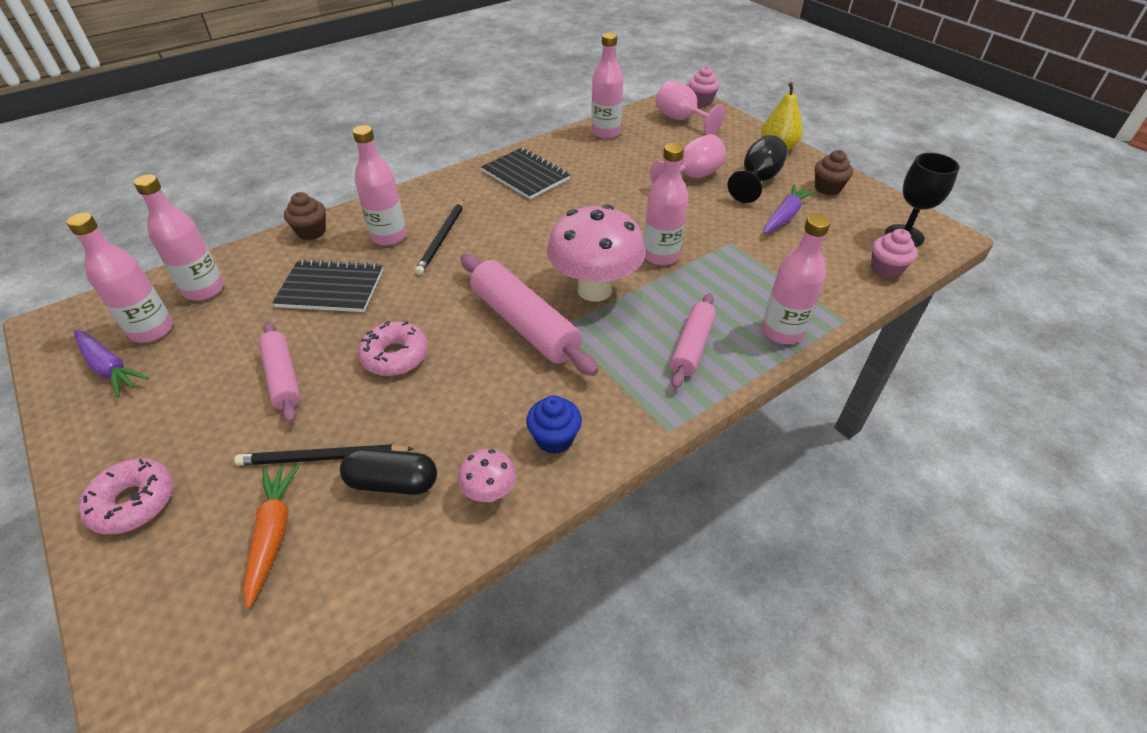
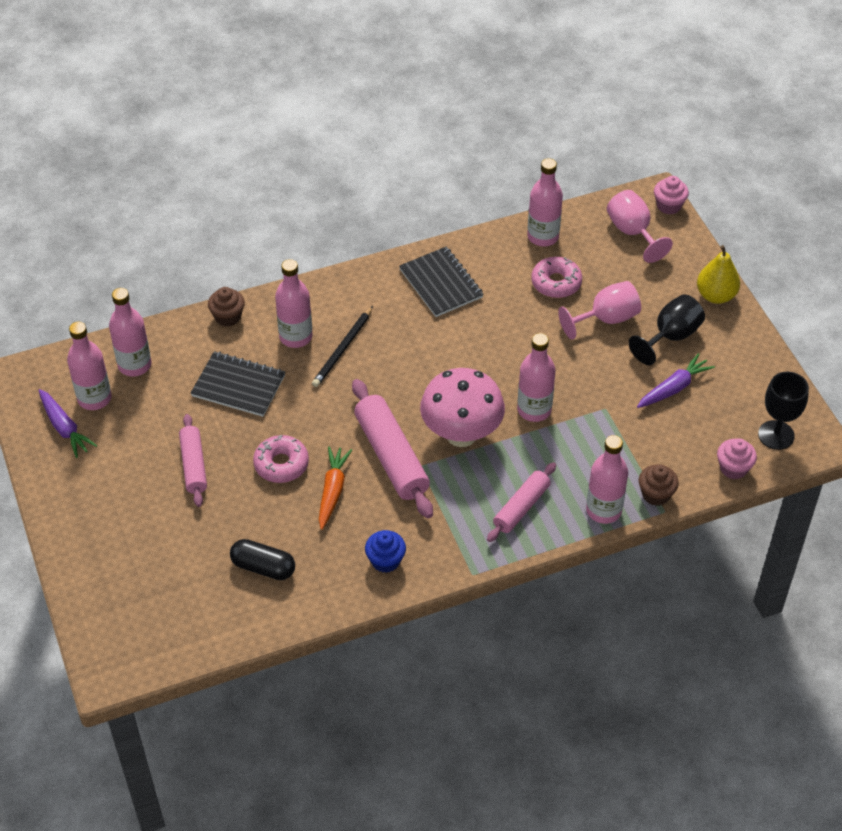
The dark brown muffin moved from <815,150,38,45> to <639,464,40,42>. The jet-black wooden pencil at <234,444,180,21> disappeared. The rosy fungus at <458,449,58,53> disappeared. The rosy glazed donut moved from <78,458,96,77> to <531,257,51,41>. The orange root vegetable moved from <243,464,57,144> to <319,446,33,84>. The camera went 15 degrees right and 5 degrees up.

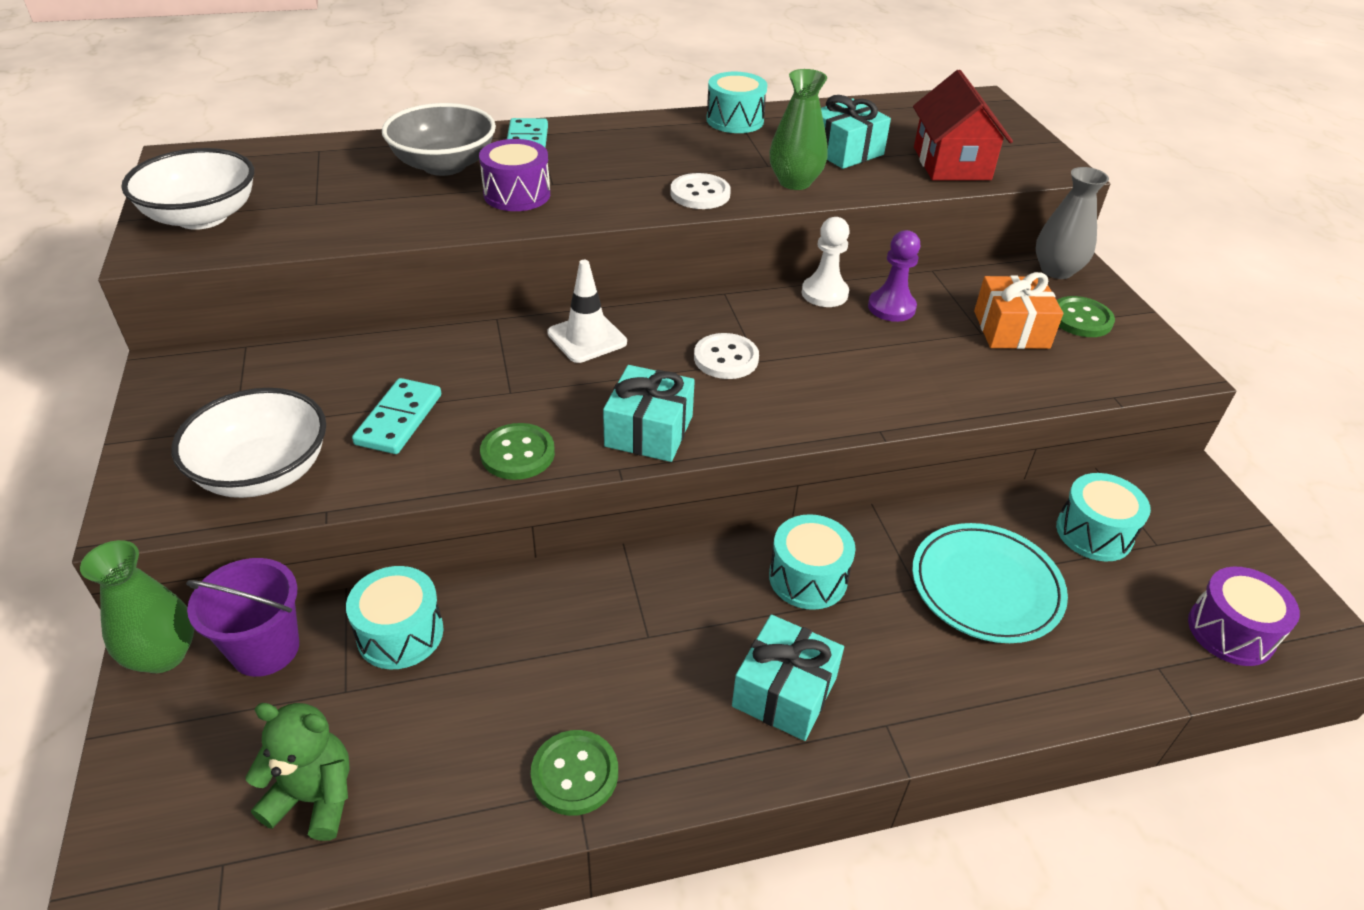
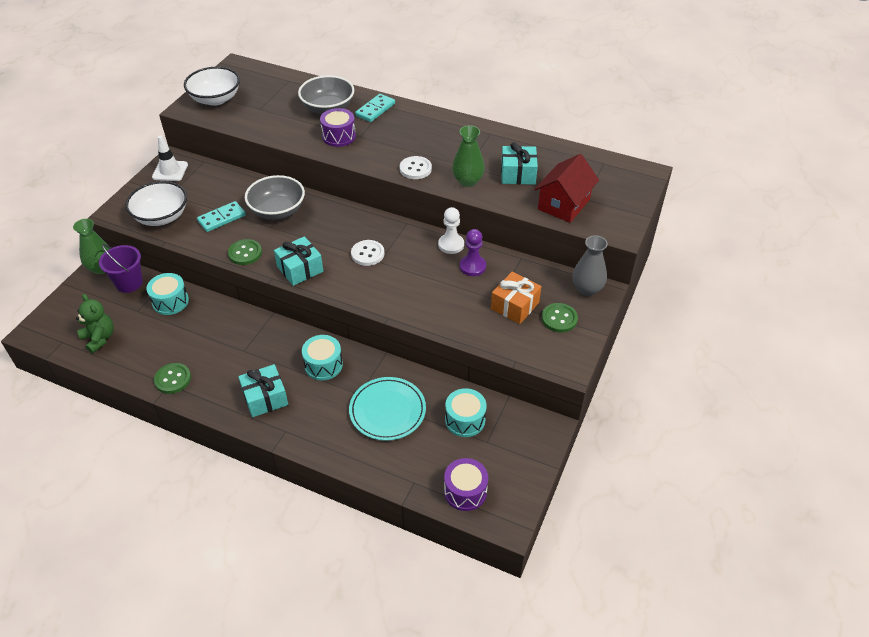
The turquoise snare drum at <706,72,61,61> disappeared. The pure white traffic cone moved from <547,260,80,103> to <152,135,36,46>. The ash-grey serving bowl at <245,175,60,45> appeared. The camera went 40 degrees right and 5 degrees up.

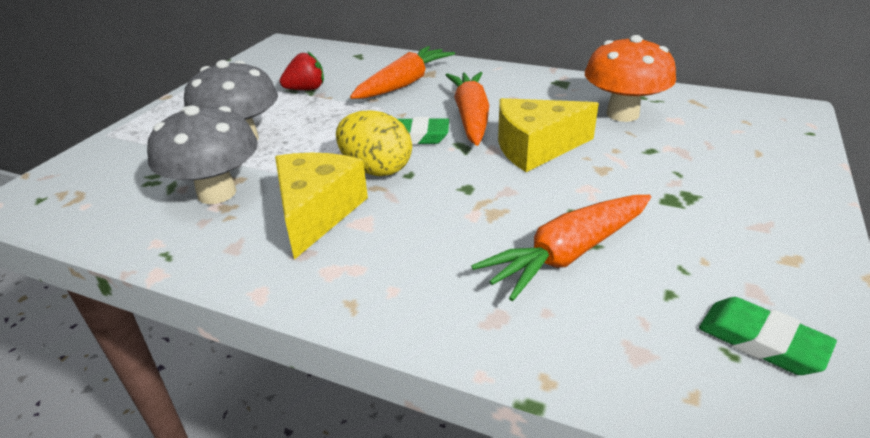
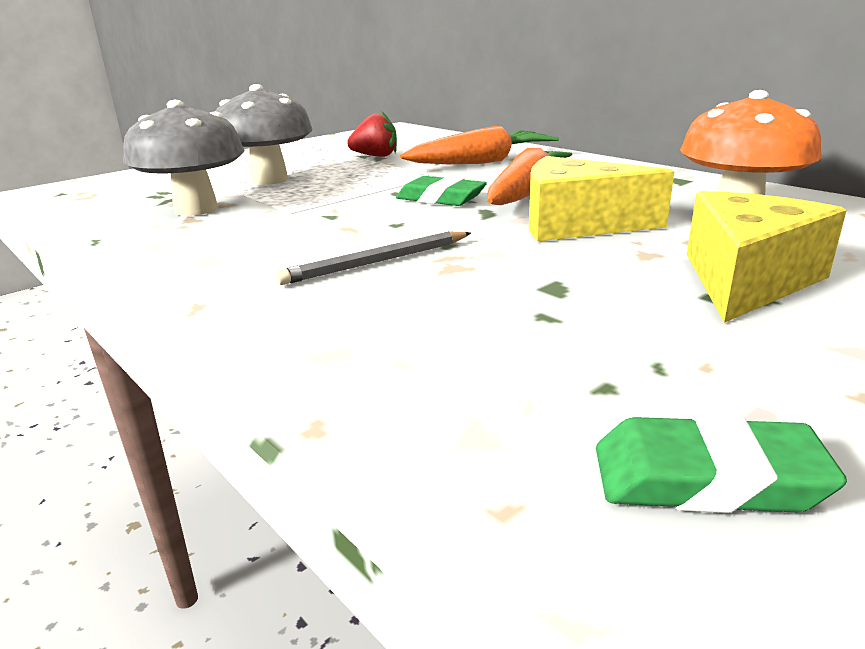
The golden egg shape at <336,111,76,65> disappeared. The golden piece of cheese moved from <275,153,93,107> to <687,191,160,132>. The orange root vegetable at <471,195,180,107> disappeared. The green gum eraser at <699,297,138,78> turned 60 degrees counterclockwise. The ash-grey wooden pencil at <275,231,196,54> appeared. The camera went 25 degrees right and 10 degrees down.

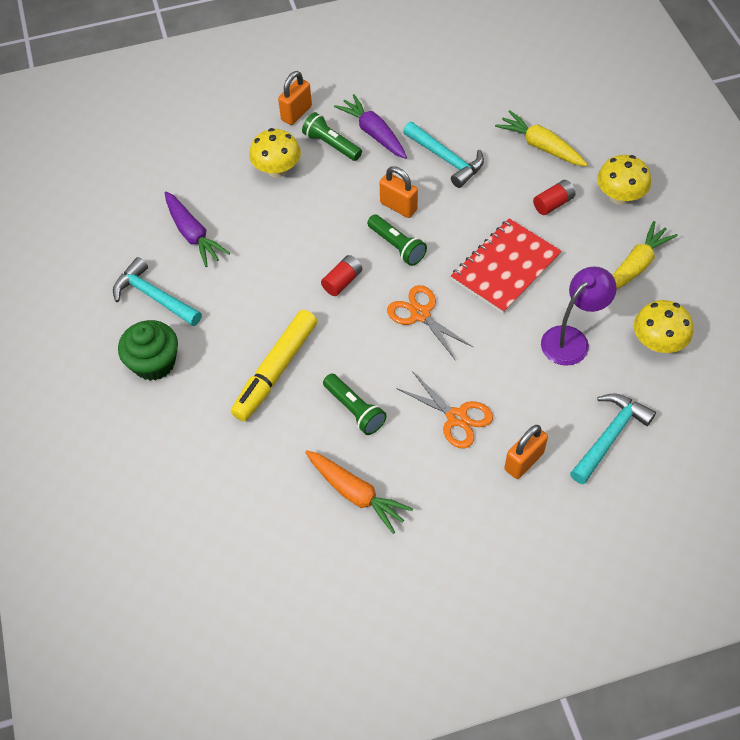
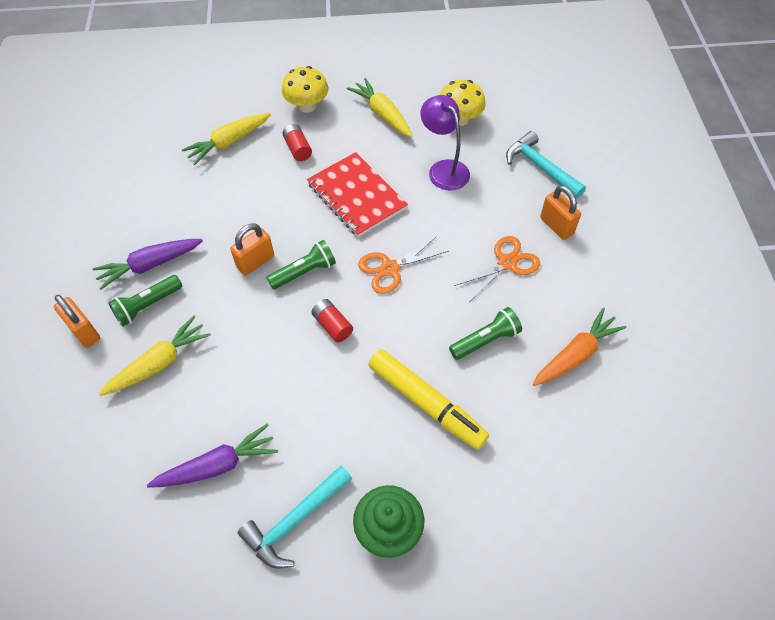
The turquoise claw hammer at <403,122,81,66> disappeared. The golden fungus at <249,128,52,50> was replaced by the golden root vegetable at <99,316,112,80>. The camera went 80 degrees left and 0 degrees up.

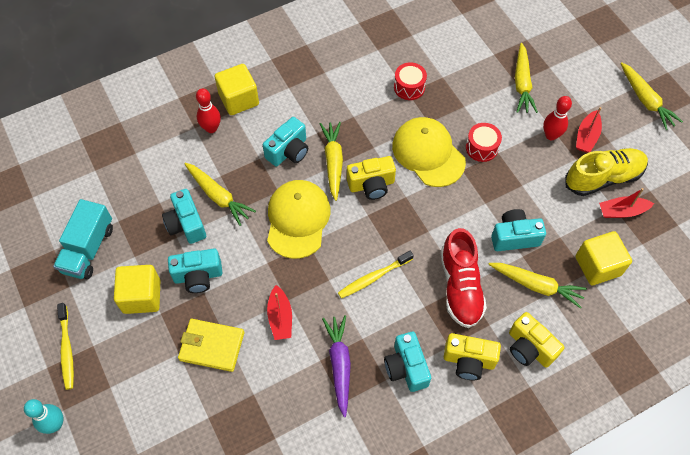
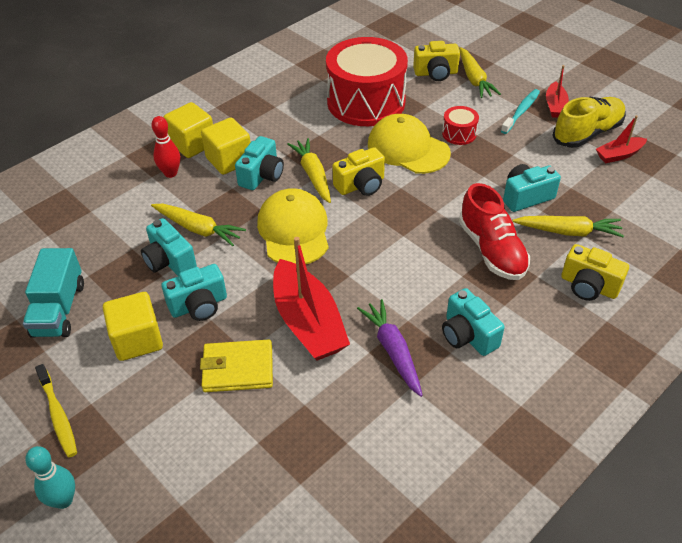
The crimson snare drum at <394,62,33,38> changed to 2.40 times the size. The golden root vegetable at <620,62,63,68> disappeared. The crimson skittle at <543,96,29,44> was replaced by the turquoise toothbrush at <501,89,39,45>. The golden cube moved from <575,231,57,54> to <201,118,50,57>. The golden toothbrush at <338,251,76,48> disappeared. The crimson toy boat at <267,285,25,55> changed to 1.91 times the size. The golden photo camera moved from <444,333,57,47> to <413,41,47,40>. The camera went 15 degrees left and 15 degrees down.

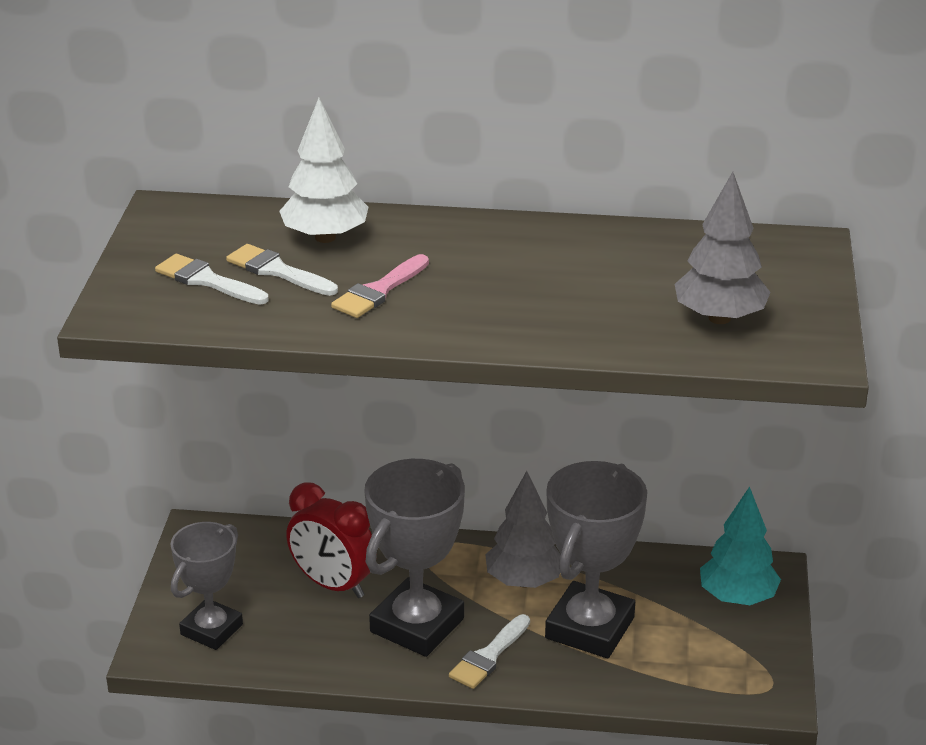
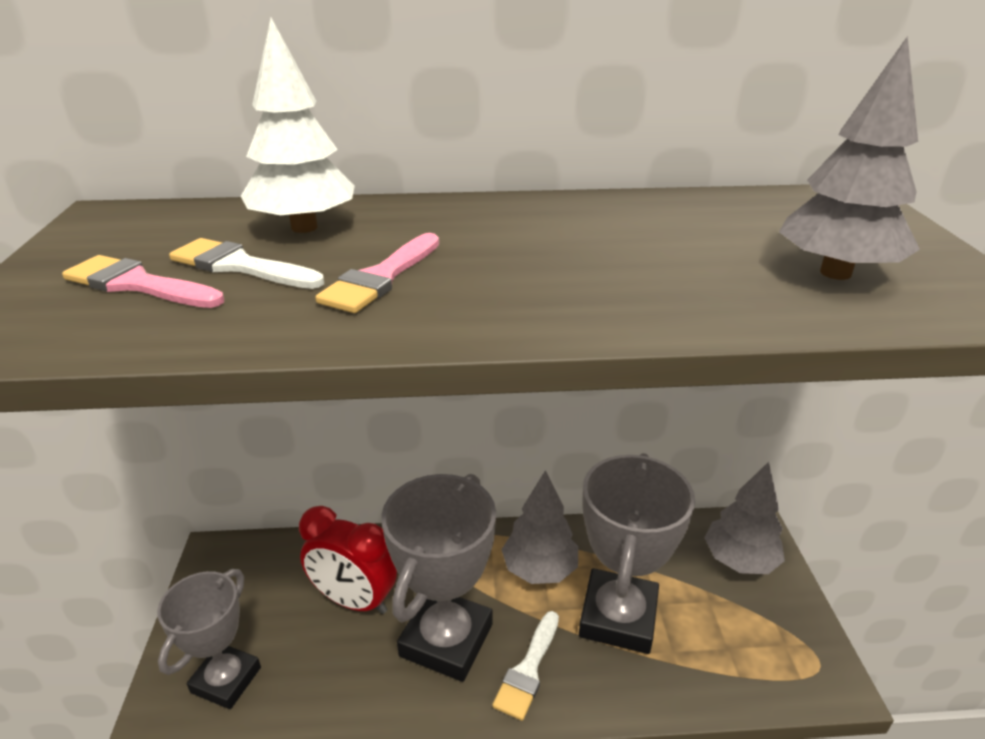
The pure white brush at <155,254,114,51> became the rosy brush at <62,255,162,53>. The turquoise toy tree at <700,487,81,118> became the ash-grey toy tree at <704,462,81,112>. The camera went 10 degrees left and 0 degrees up.

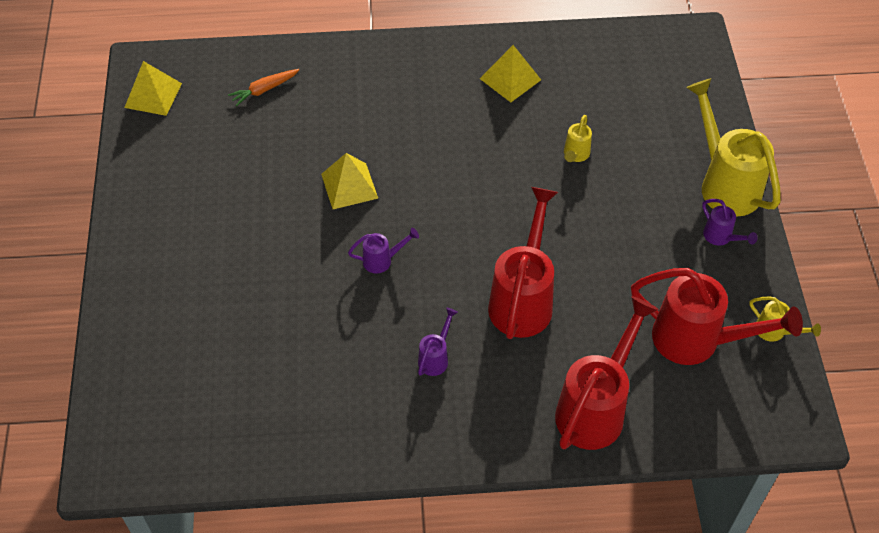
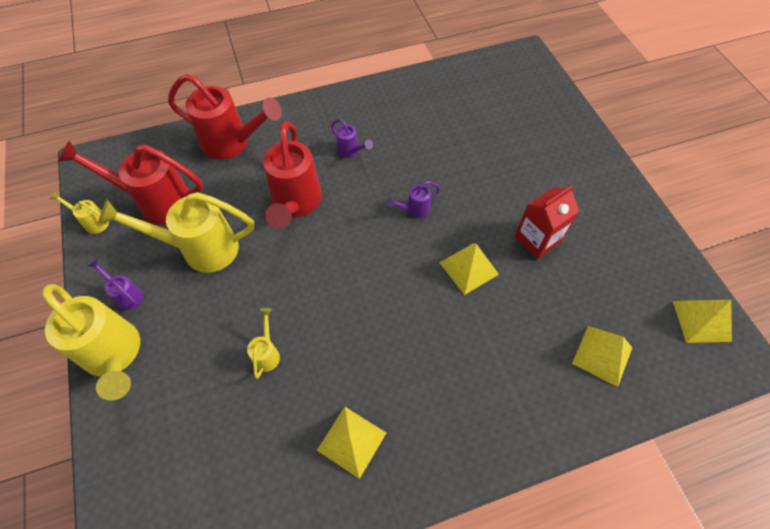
The orange root vegetable at <228,69,71,37> was replaced by the golden pyramid at <572,326,60,61>. The crimson sprinkling can at <555,296,104,154> turned 90 degrees counterclockwise. The royal purple sprinkling can at <418,308,40,68> turned 60 degrees counterclockwise. The crimson juice carton at <515,185,64,74> appeared. The golden sprinkling can at <98,192,156,81> appeared. The camera went 165 degrees right and 5 degrees up.

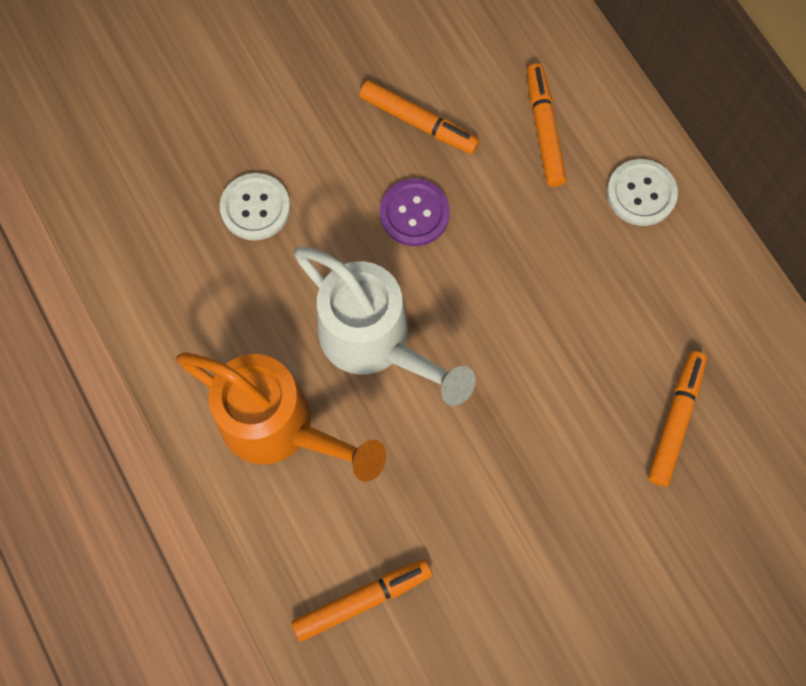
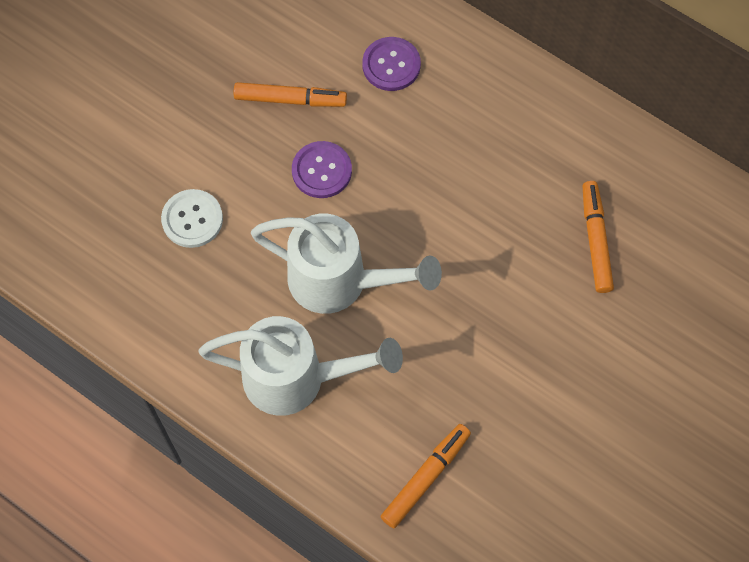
The orange felt pen at <527,63,40,124> was replaced by the royal purple button at <362,37,59,54>. The pure white button at <607,159,71,67> disappeared. The orange sprinkling can at <176,352,210,130> became the pure white sprinkling can at <198,316,205,100>. The camera went 25 degrees left and 5 degrees down.

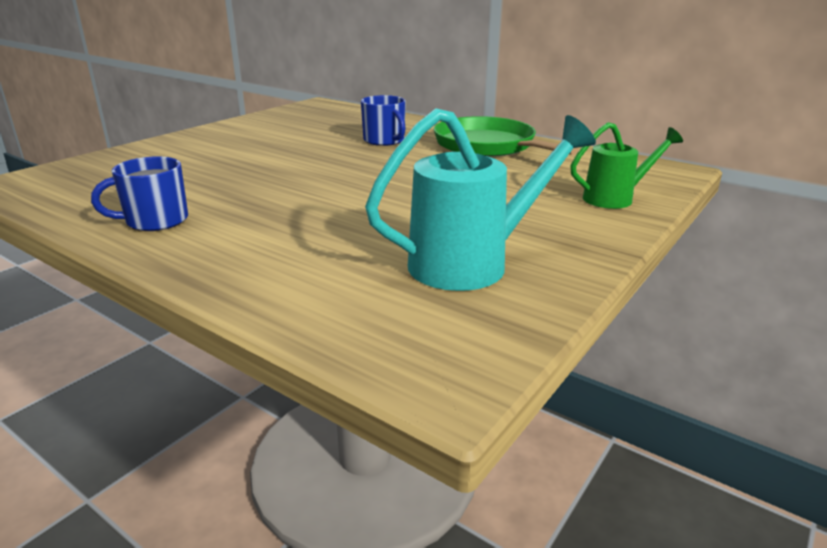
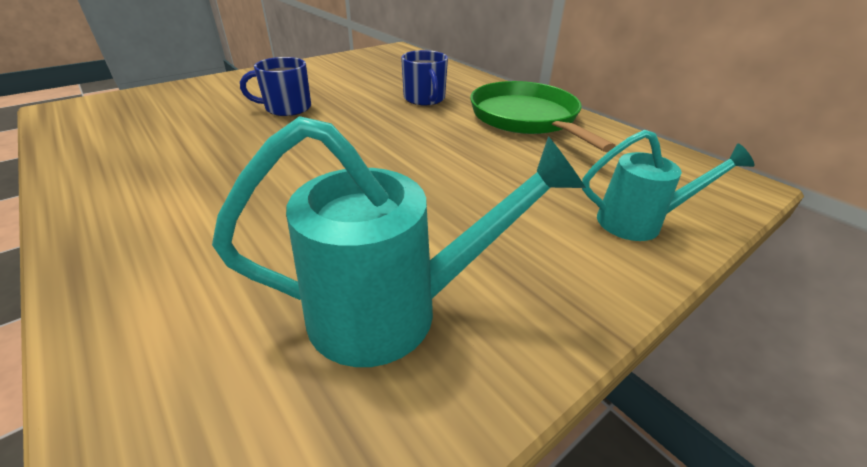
The green sprinkling can at <570,122,113,87> became the turquoise sprinkling can at <582,130,172,111>. The royal blue mug moved from <91,156,97,75> to <240,57,71,59>. The camera went 15 degrees right and 10 degrees up.

